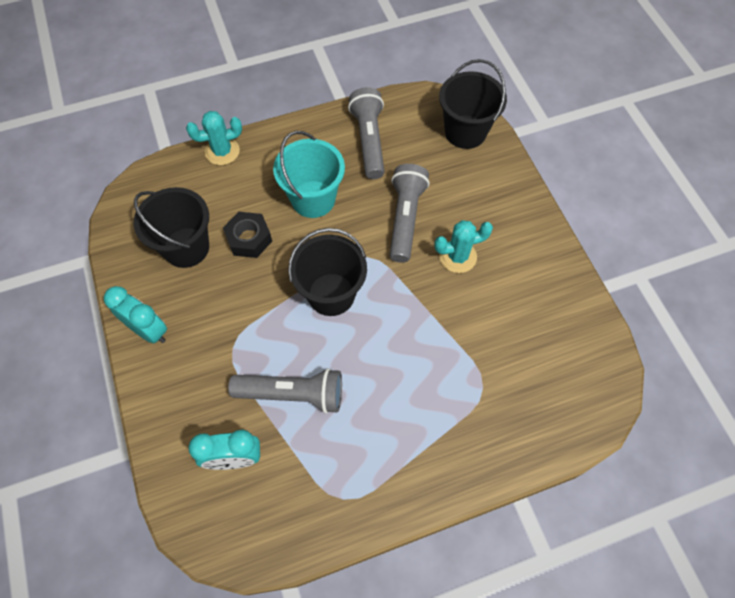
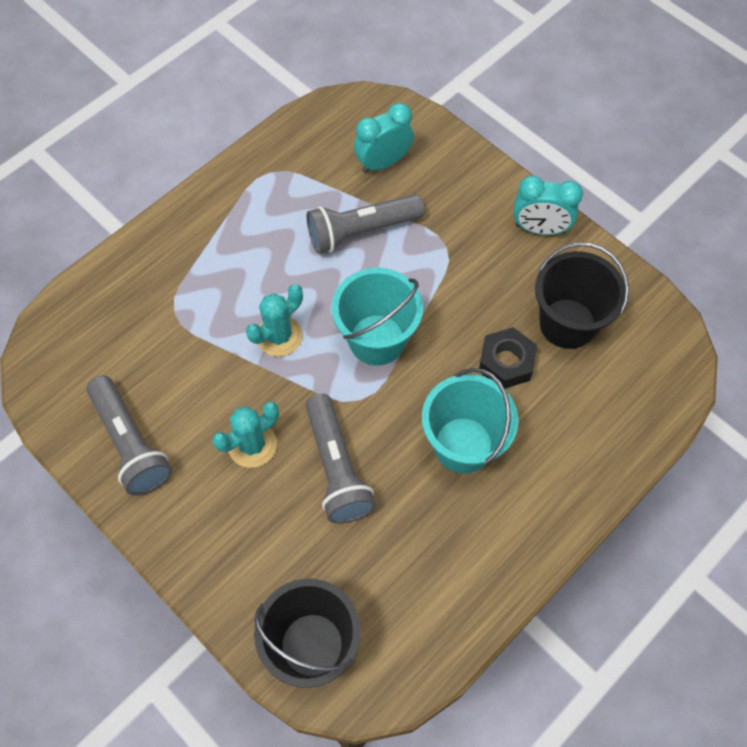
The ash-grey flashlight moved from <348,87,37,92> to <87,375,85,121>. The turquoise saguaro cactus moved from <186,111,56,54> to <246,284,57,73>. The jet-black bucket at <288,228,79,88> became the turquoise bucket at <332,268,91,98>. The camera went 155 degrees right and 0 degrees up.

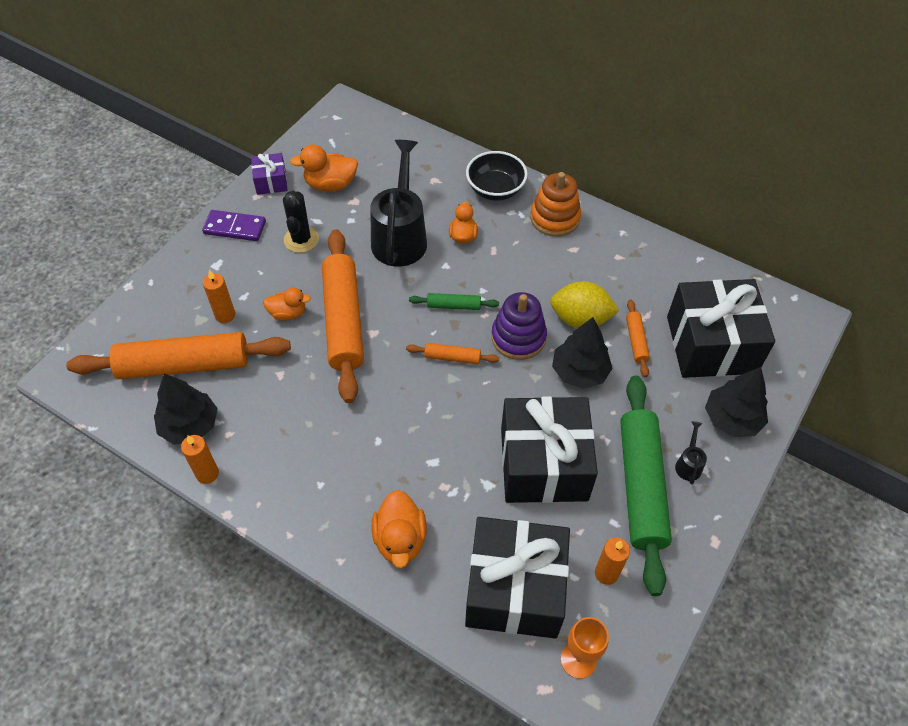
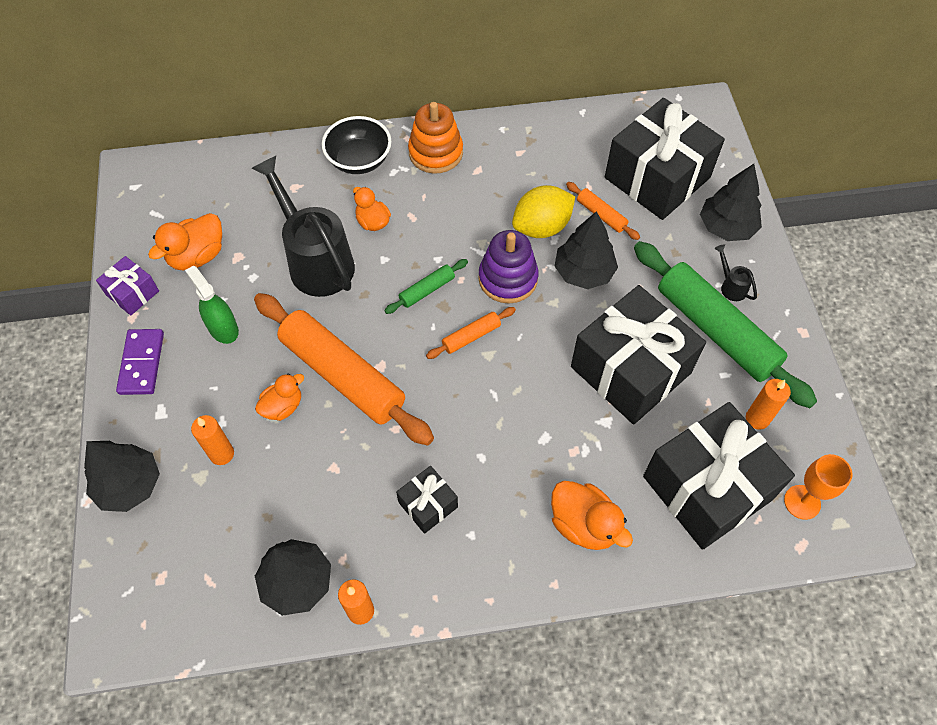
The jet-black saguaro cactus at <283,190,36,63> was replaced by the green spray cleaner at <185,265,54,79>. The royal purple domino at <202,210,64,31> turned 60 degrees counterclockwise. The orange rolling pin at <66,332,225,47> disappeared. The jet-black toy tree at <84,441,76,71> appeared. The jet-black wrapped gift at <396,466,62,68> appeared. The camera went 40 degrees left and 5 degrees up.

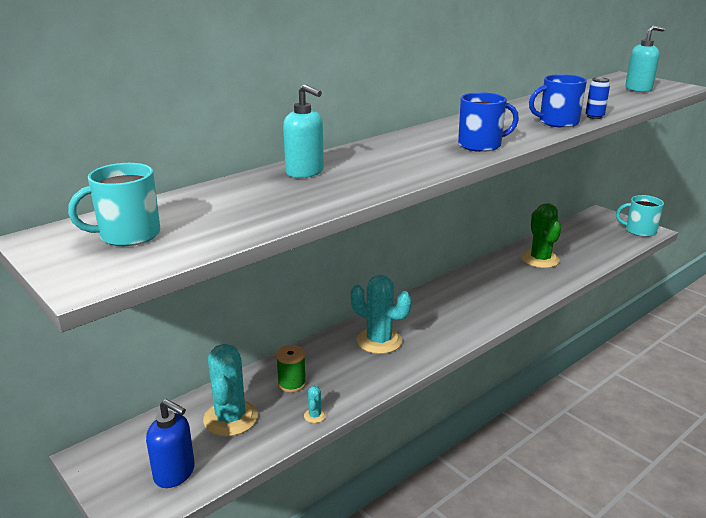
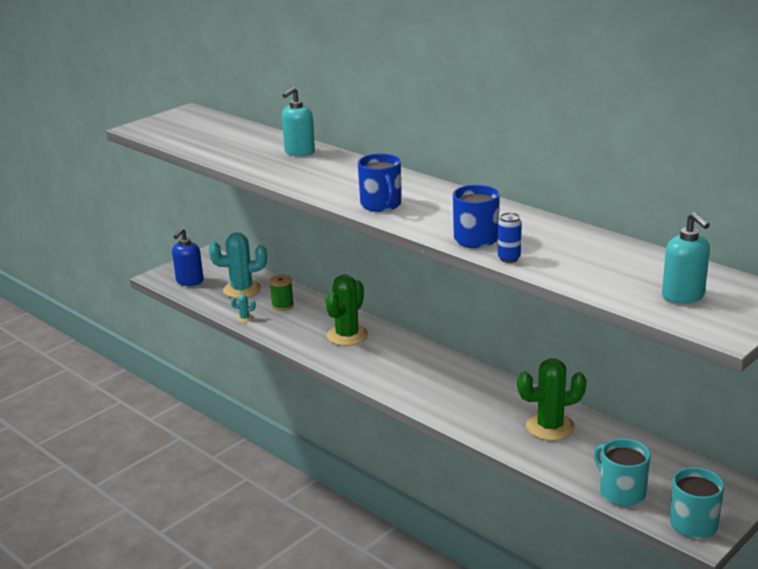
The turquoise mug moved from <68,163,93,83> to <594,439,56,68>. The turquoise saguaro cactus at <351,275,61,79> became the green saguaro cactus at <326,275,42,71>. The camera went 85 degrees right and 0 degrees up.

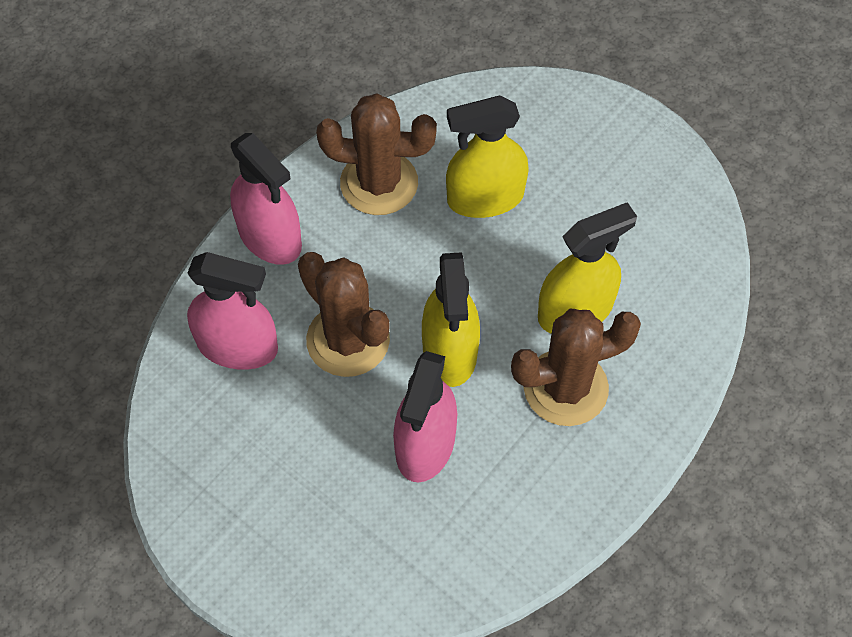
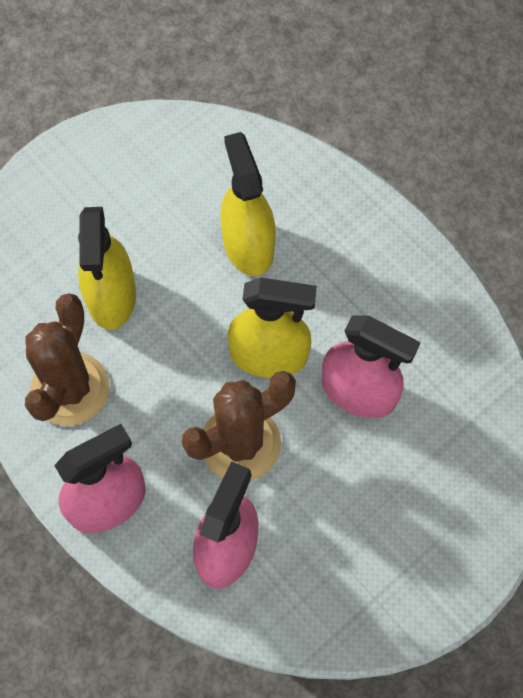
The dark brown saguaro cactus at <511,309,130,117> disappeared. The camera went 80 degrees left and 5 degrees up.

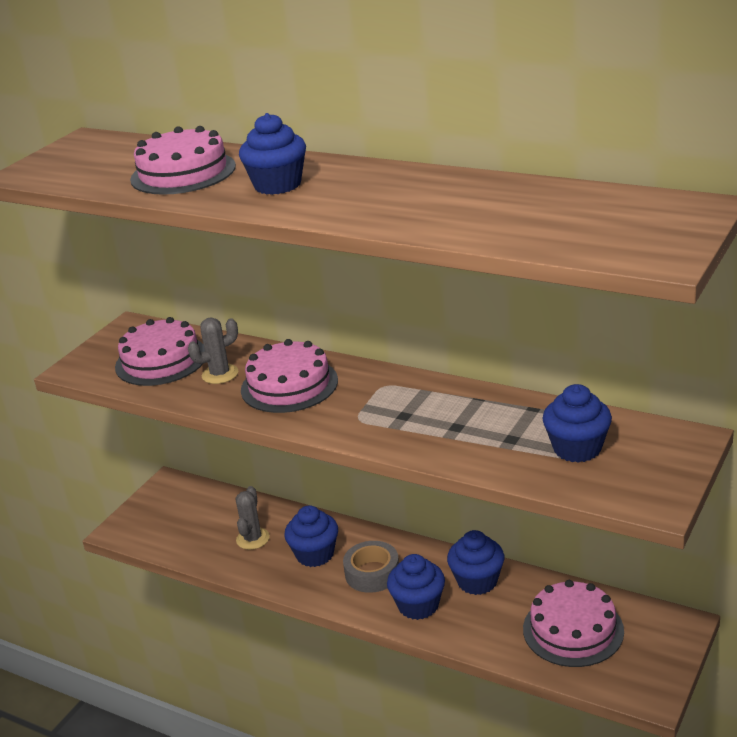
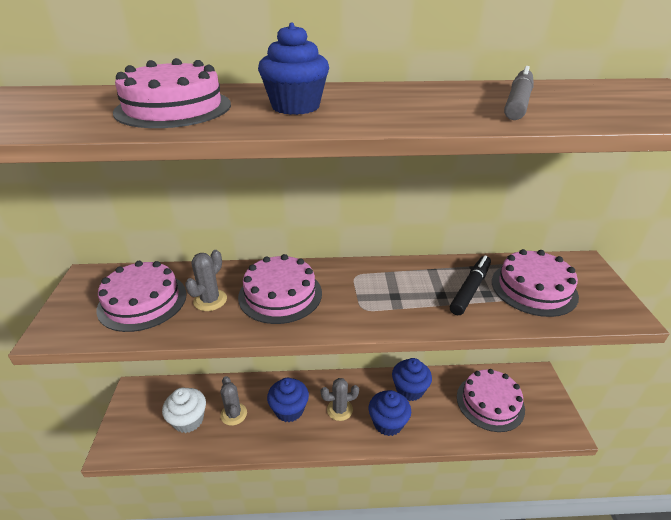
The royal blue muffin at <543,384,69,79> was replaced by the rosy gateau at <492,249,87,68>. The ash-grey roll of tape at <343,541,56,52> was replaced by the ash-grey saguaro cactus at <321,378,38,43>. The ash-grey felt pen at <504,66,30,54> appeared. The jet-black felt pen at <450,255,41,60> appeared. The pure white muffin at <162,388,44,45> appeared. The camera went 35 degrees left and 5 degrees up.

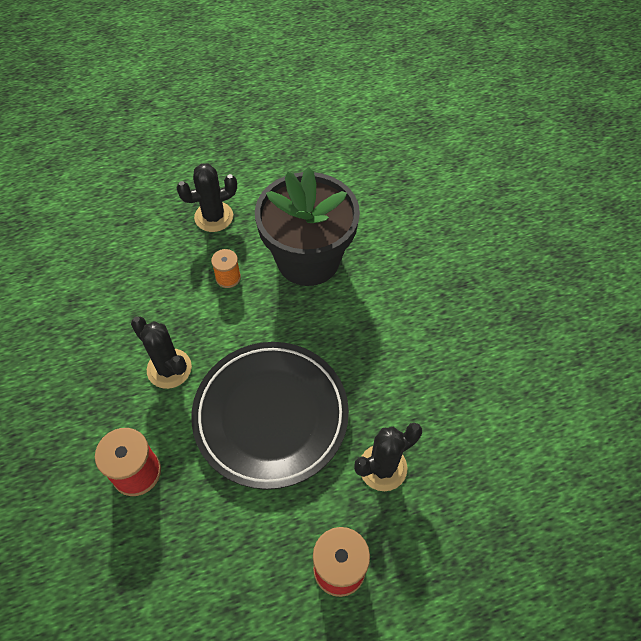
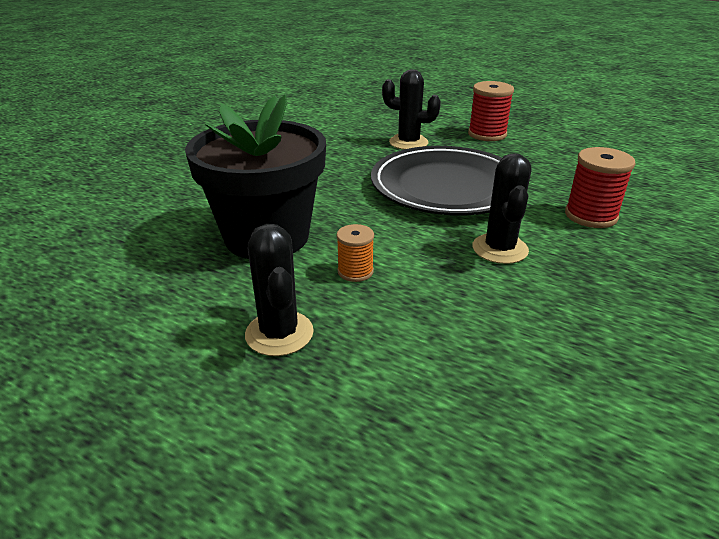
The jet-black saguaro cactus at <176,164,61,68> turned 45 degrees clockwise. The camera went 130 degrees left and 25 degrees down.

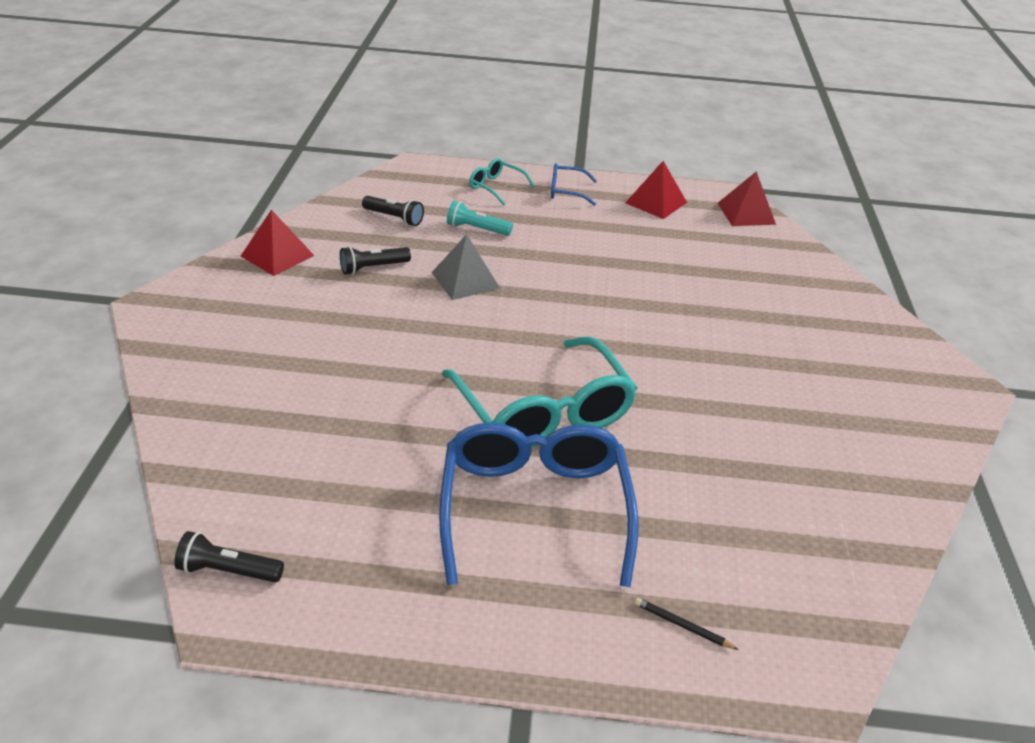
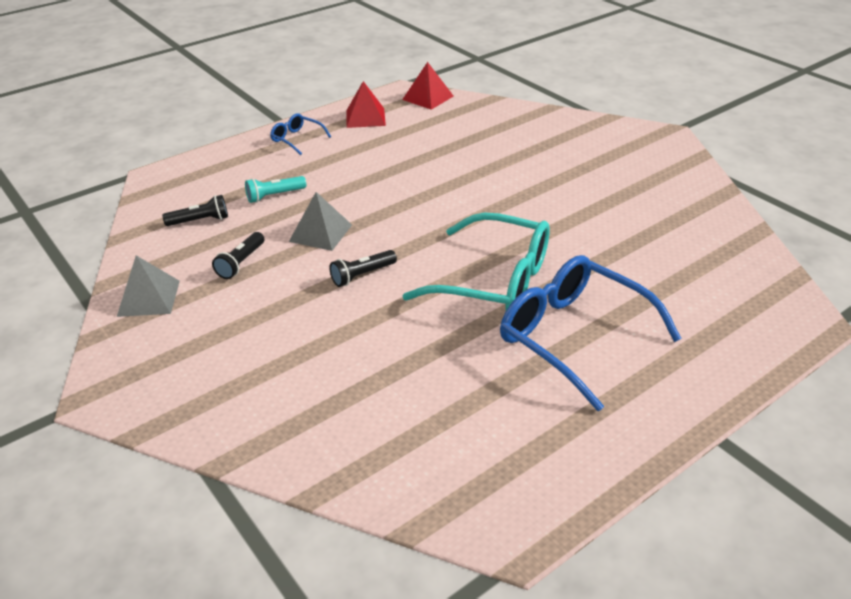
The turquoise eyeglasses at <469,158,66,47> disappeared. The royal blue eyeglasses at <551,163,46,43> turned 75 degrees clockwise. The crimson pyramid at <241,210,73,66> became the ash-grey pyramid at <117,255,63,62>. The jet-black flashlight moved from <174,531,110,51> to <329,250,68,37>. The jet-black wooden pencil at <634,597,105,53> disappeared. The camera went 40 degrees left and 0 degrees up.

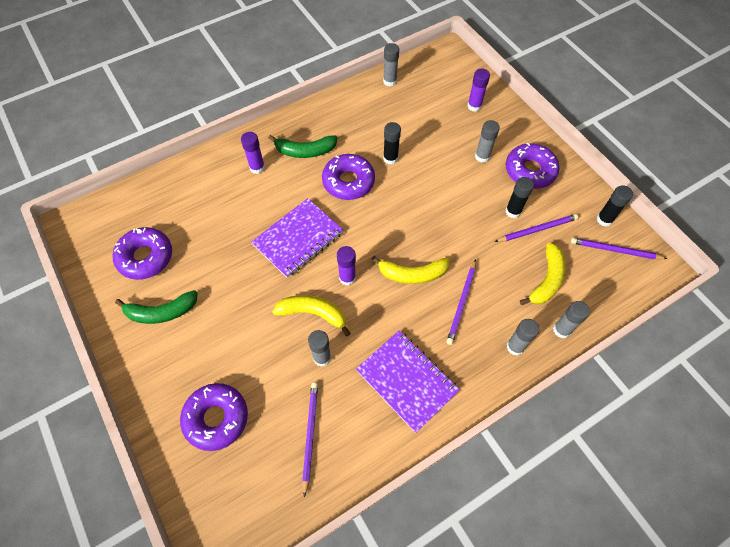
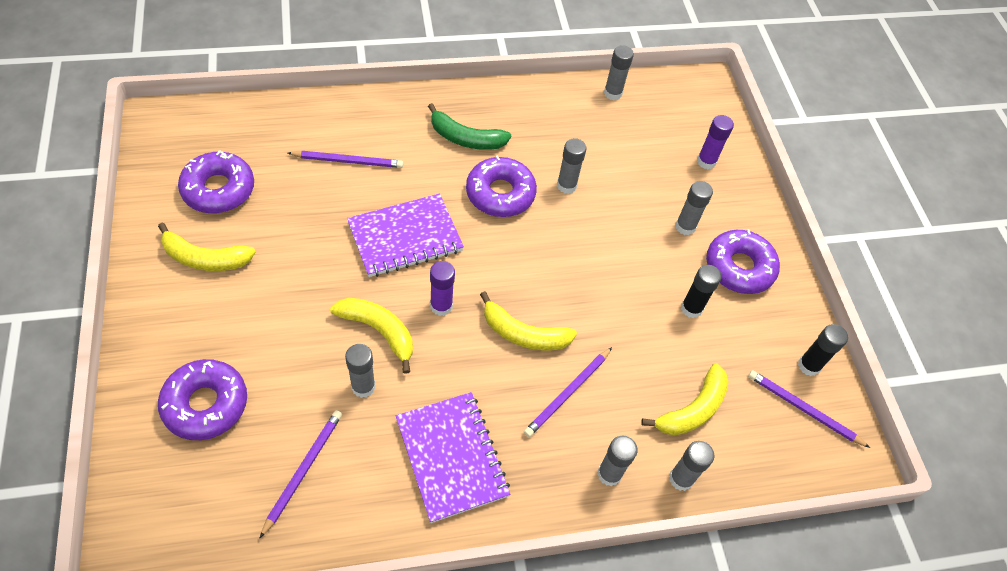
The jet-black glue stick at <383,122,18,43> became the ash-grey glue stick at <557,138,30,56>. The royal purple glue stick at <241,132,24,42> disappeared. The royal purple wooden pencil moved from <494,214,85,28> to <288,151,115,17>. The green banana fruit at <115,290,83,34> became the golden banana fruit at <158,223,98,48>. The camera went 15 degrees right and 5 degrees down.

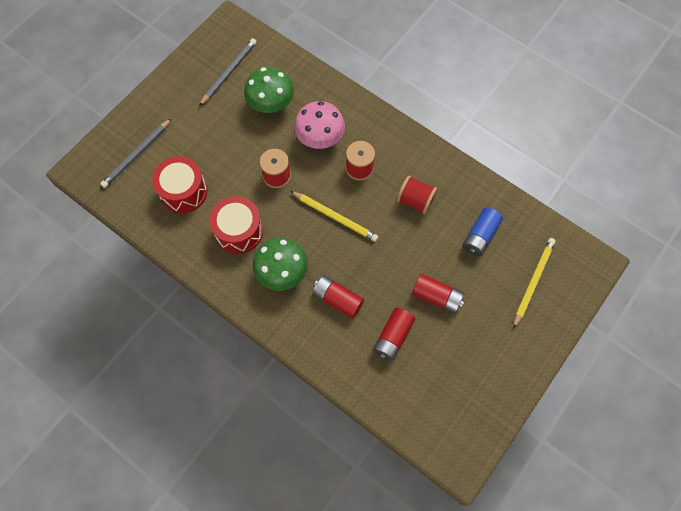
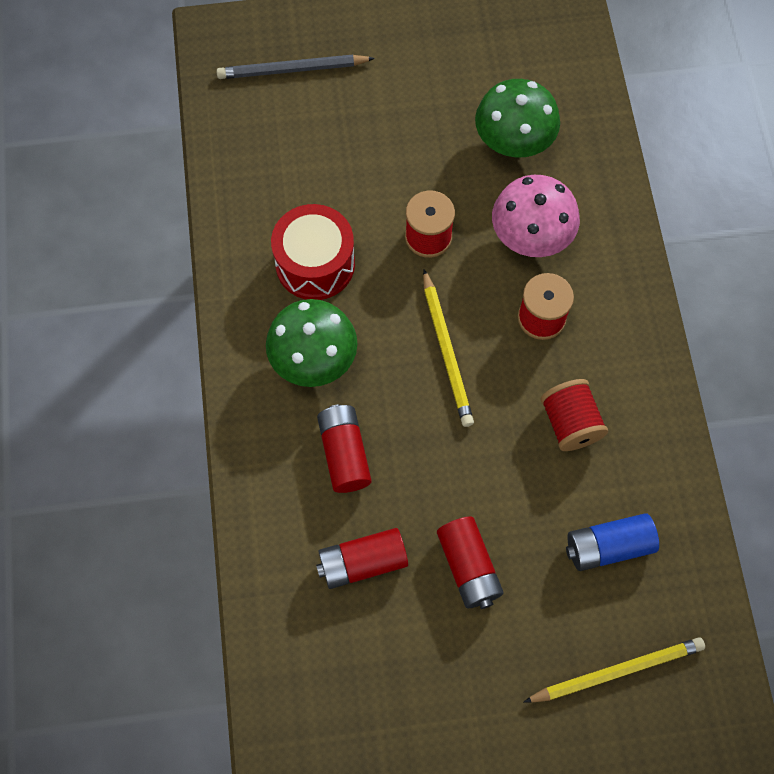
The ash-grey wooden pencil at <199,38,58,68> disappeared. The crimson snare drum at <152,156,55,57> disappeared. The camera went 45 degrees right and 0 degrees up.

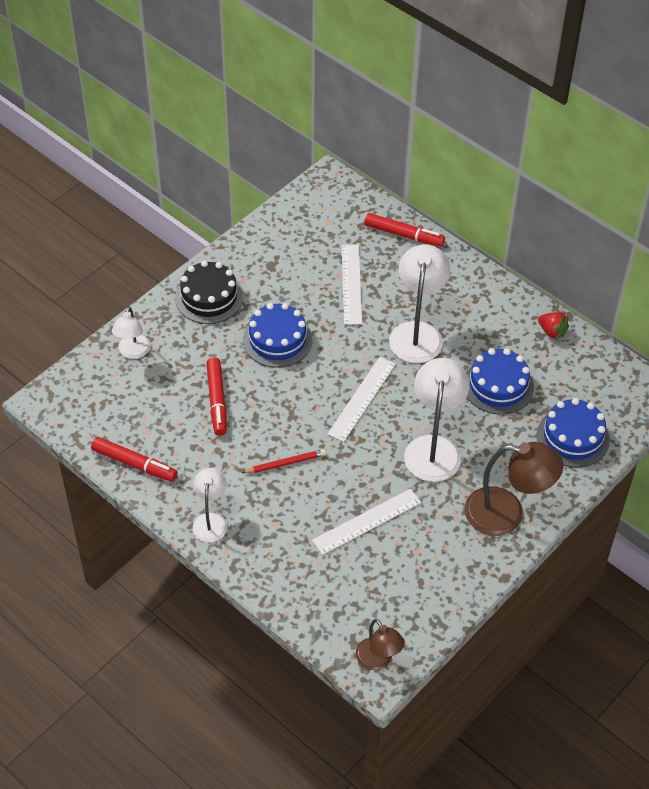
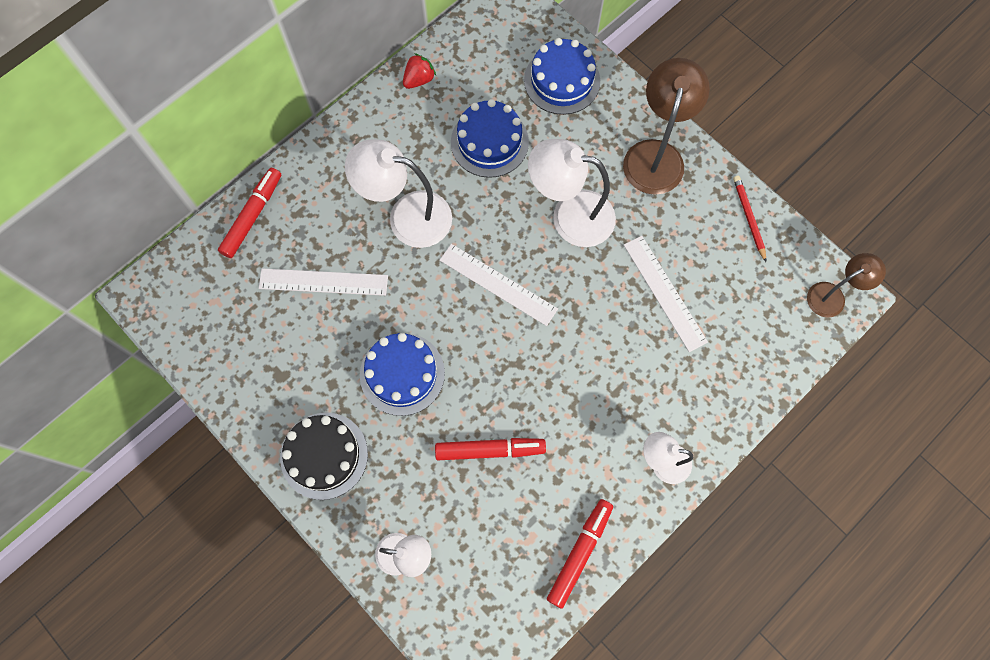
The crimson wooden pencil moved from <242,449,84,24> to <733,176,33,86>. The camera went 85 degrees left and 20 degrees up.

